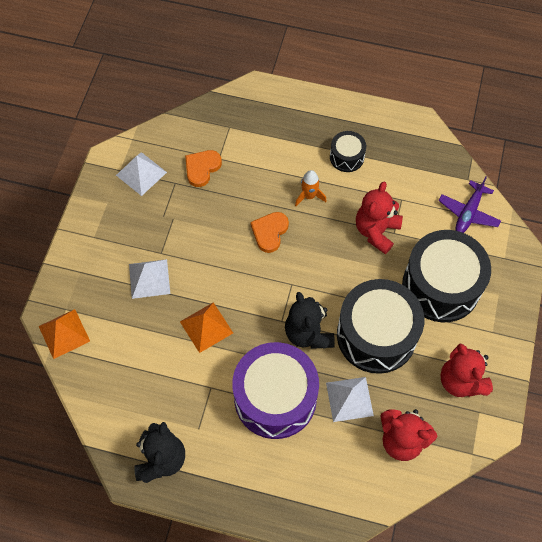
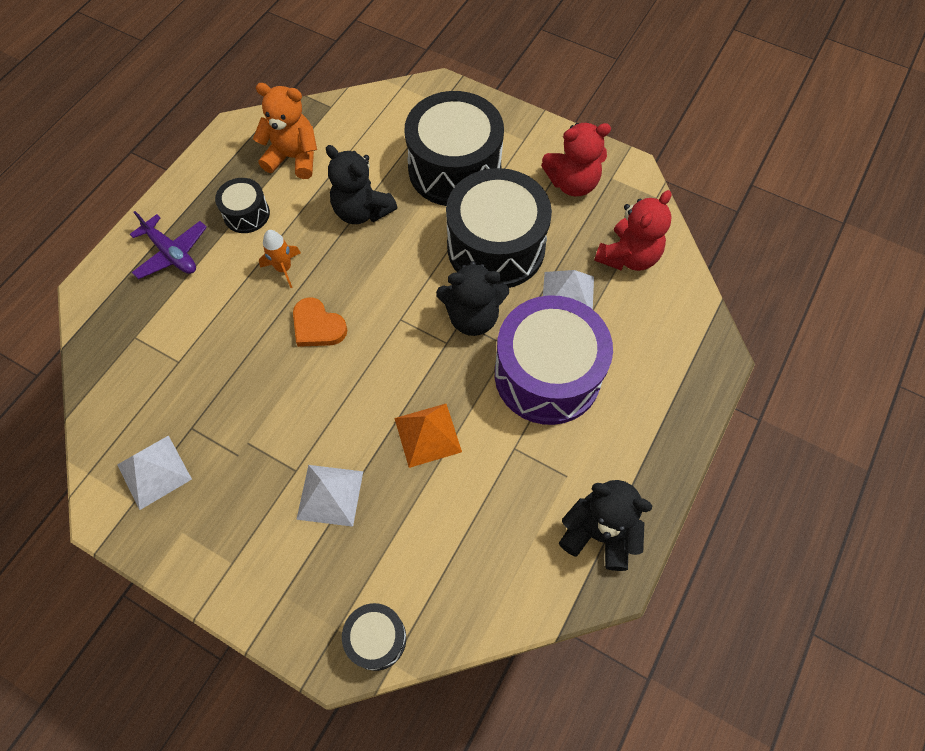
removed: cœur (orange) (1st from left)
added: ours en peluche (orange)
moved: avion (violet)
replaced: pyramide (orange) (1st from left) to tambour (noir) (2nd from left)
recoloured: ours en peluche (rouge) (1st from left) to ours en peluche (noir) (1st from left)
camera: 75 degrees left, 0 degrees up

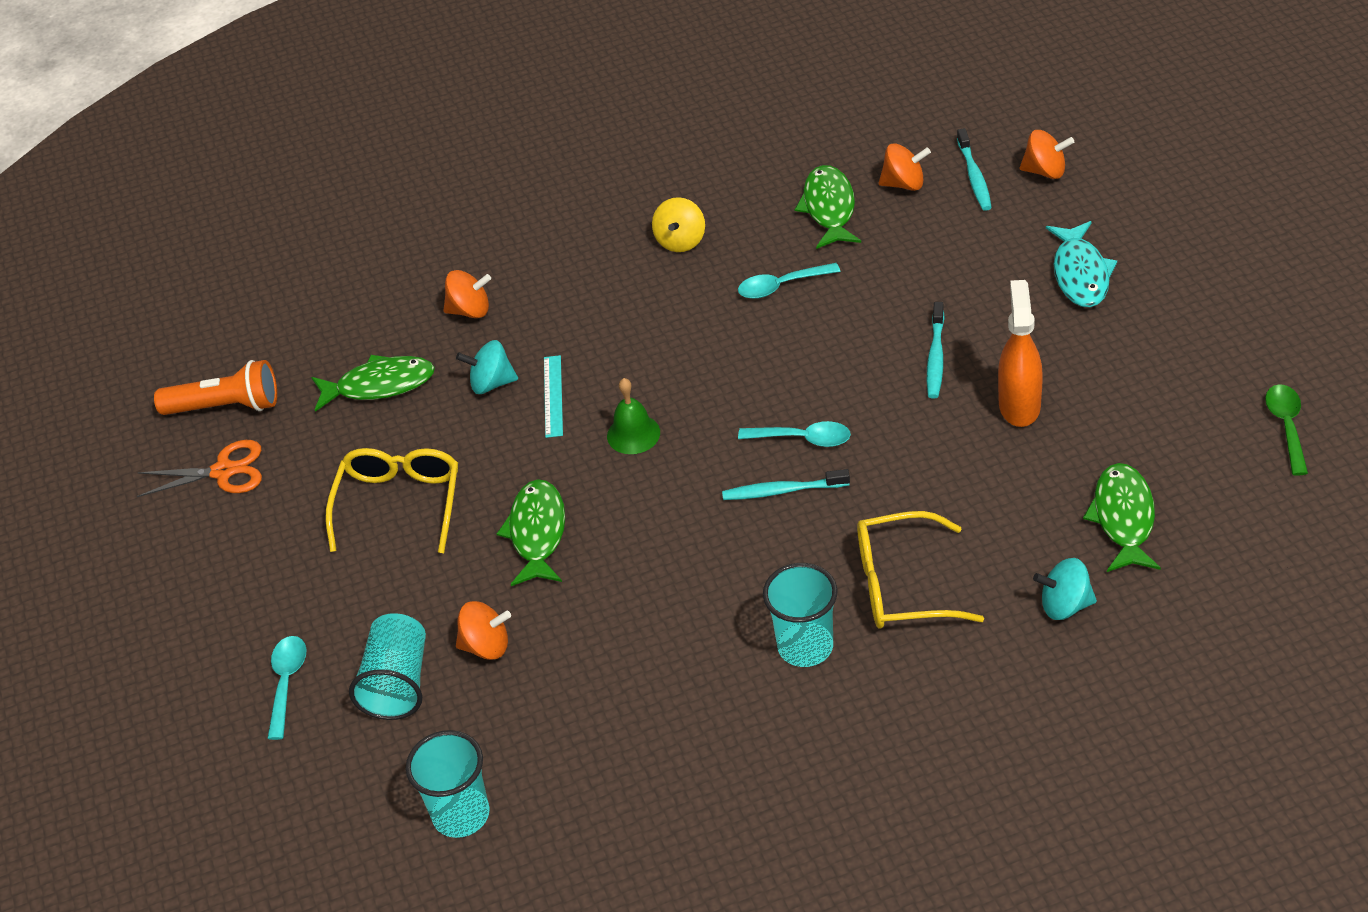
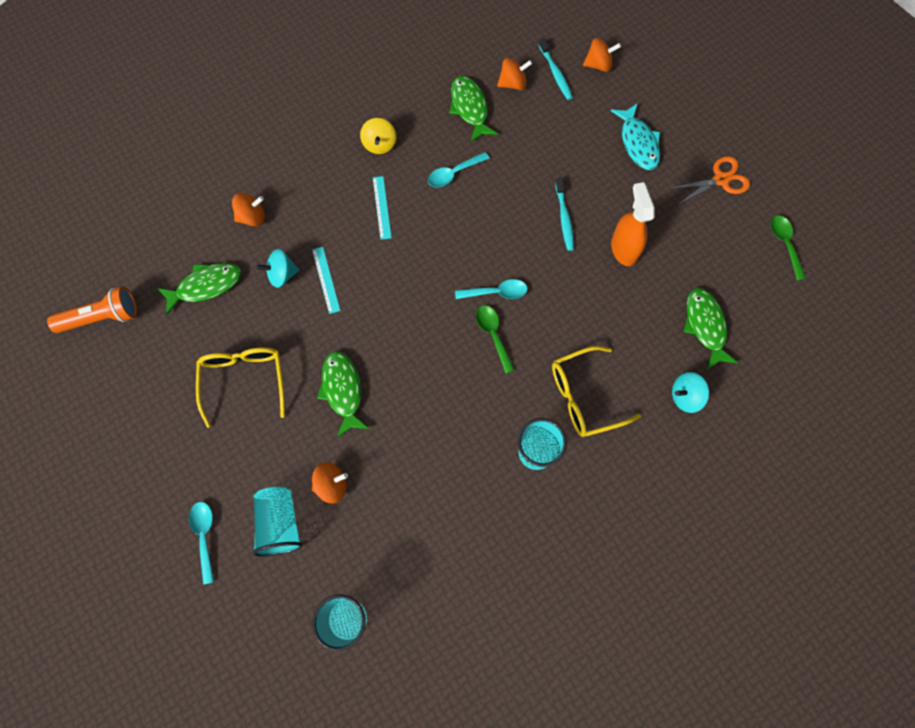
removed: cloche (vert)
added: règle (turquoise) (2nd from left)
moved: ciseaux (orange)
replaced: brosse à dents (turquoise) (1st from left) to cuillère (vert) (1st from left)
camera: 20 degrees left, 25 degrees up

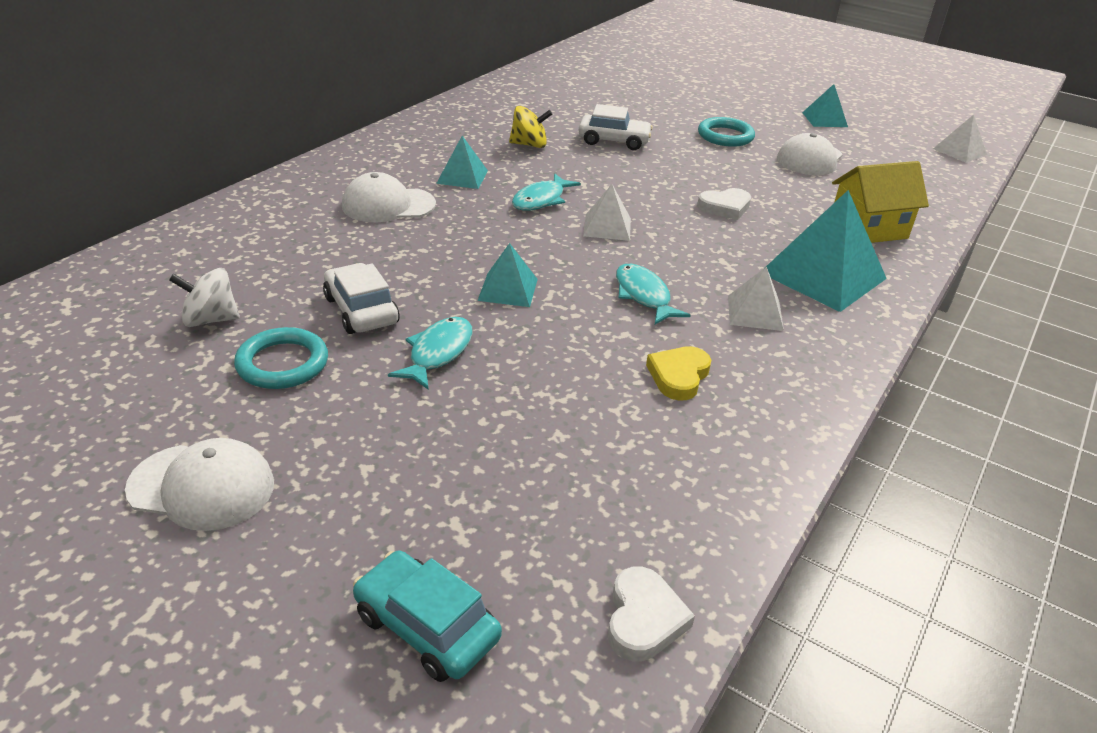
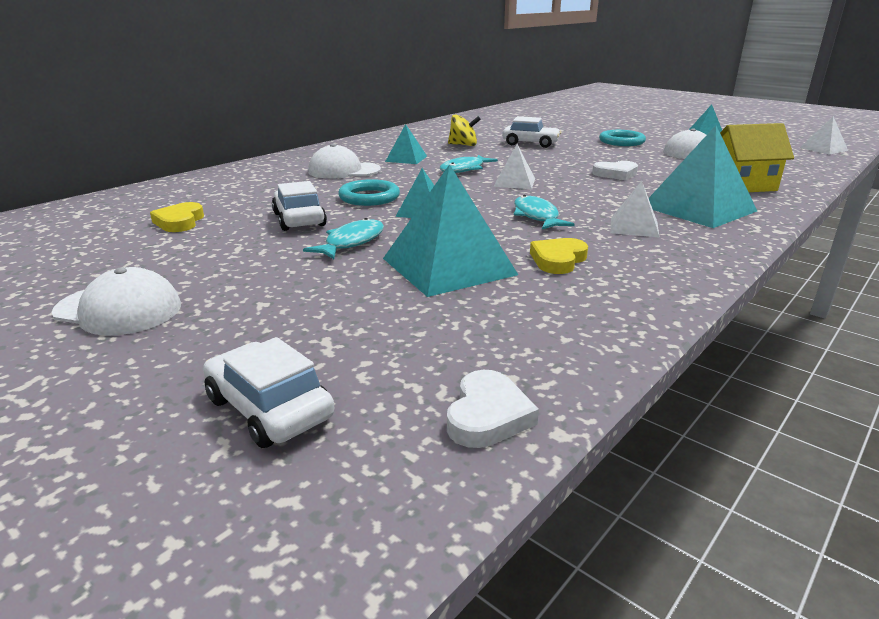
added: pyramide (turquoise) (3rd from left)
moved: anneau (turquoise) (1st from left)
replaced: toupie (blanc) to cœur (jaune) (1st from left)
recoloured: voiture (turquoise) to voiture (blanc) (1st from left)
camera: 10 degrees right, 10 degrees down

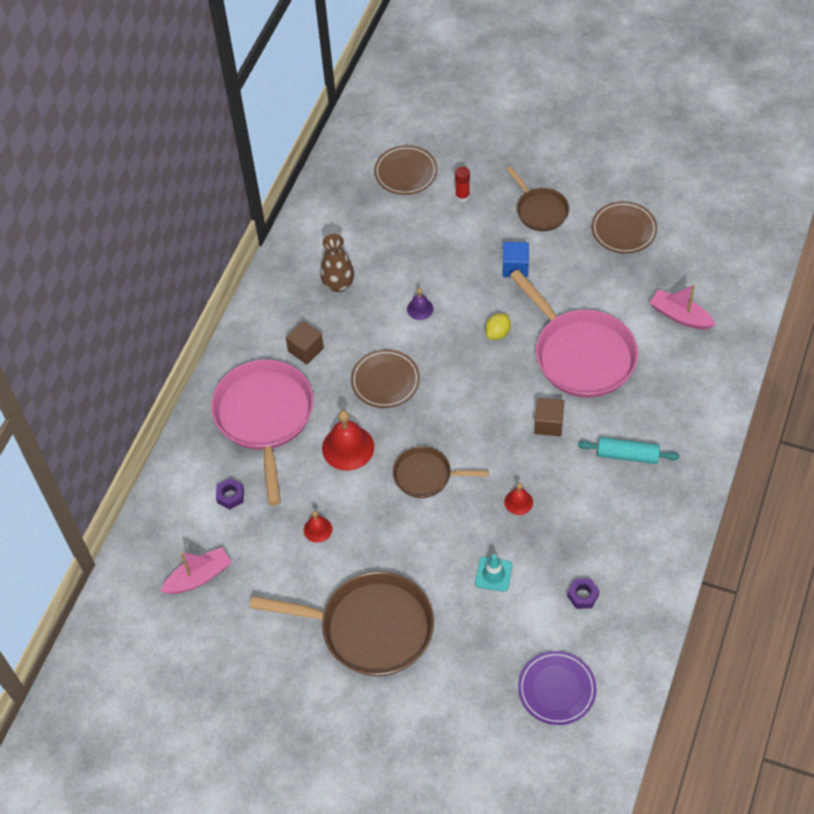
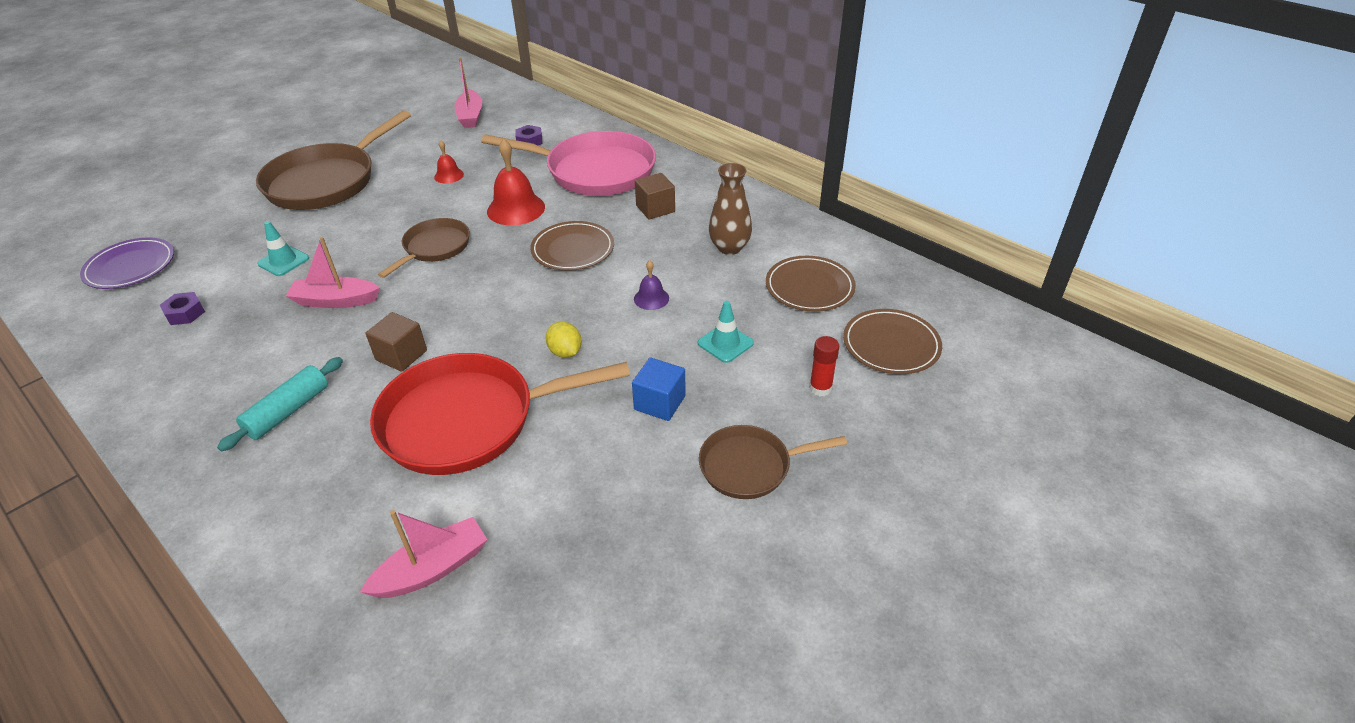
added: cône de chantier (turquoise) (2nd from left)
moved: assiette (marron) (3rd from left in the first image) to assiette (marron) (2nd from left)
replaced: cloche (rouge) (3rd from left) to bateau (rose) (1st from left)
recoloured: poêle (rose) (2nd from left) to poêle (rouge)
camera: 110 degrees right, 15 degrees down

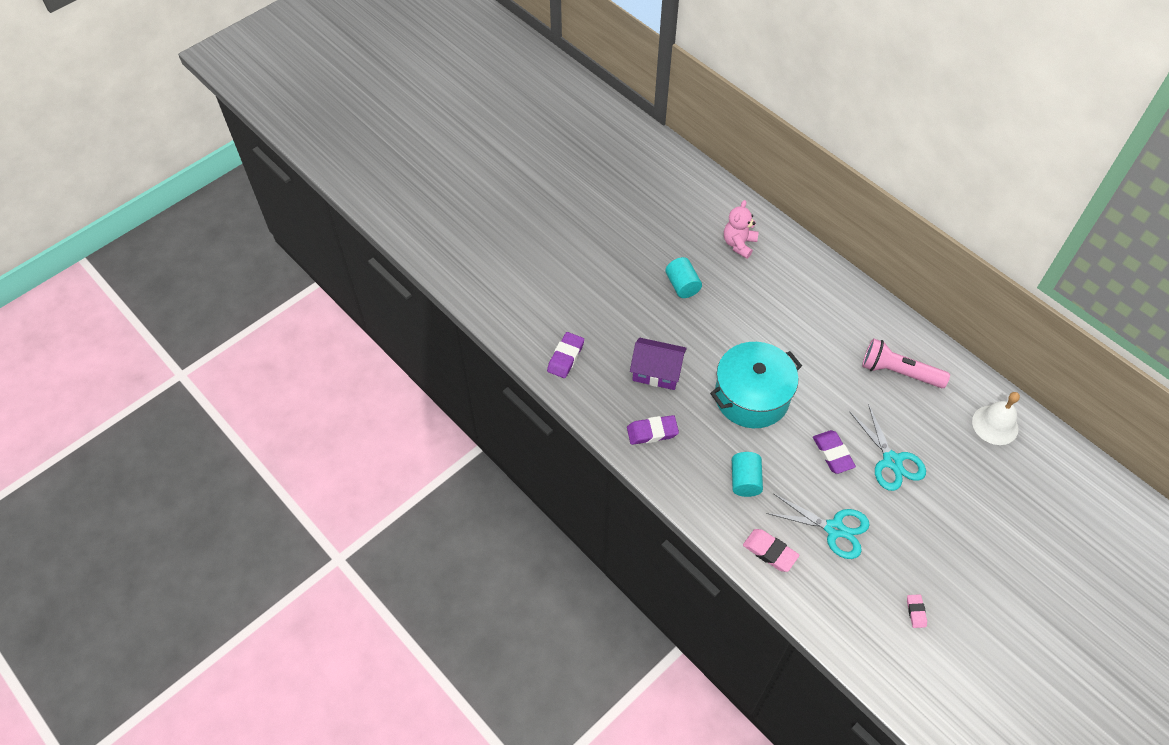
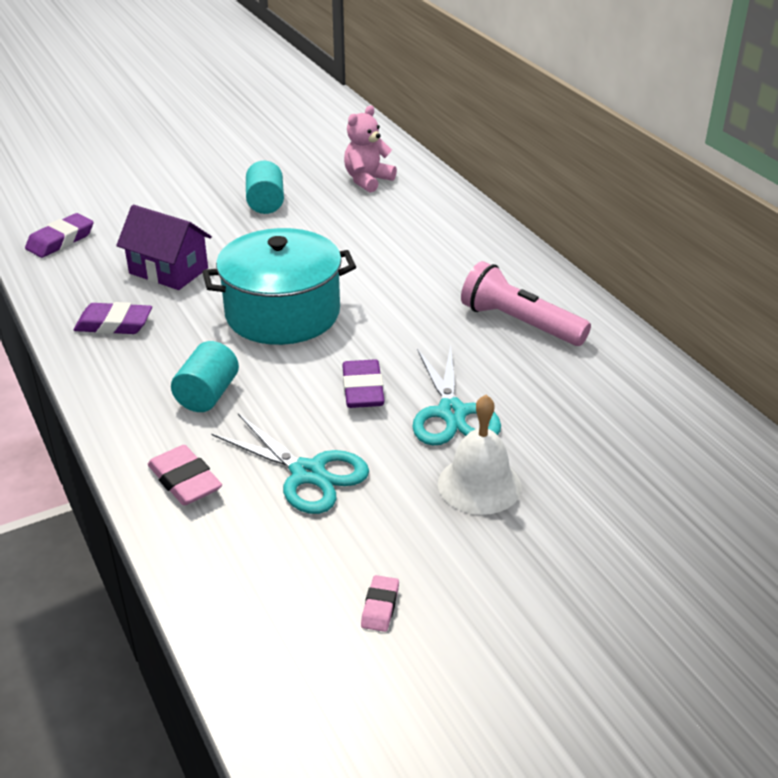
moved: cloche (blanc)
camera: 15 degrees right, 20 degrees down

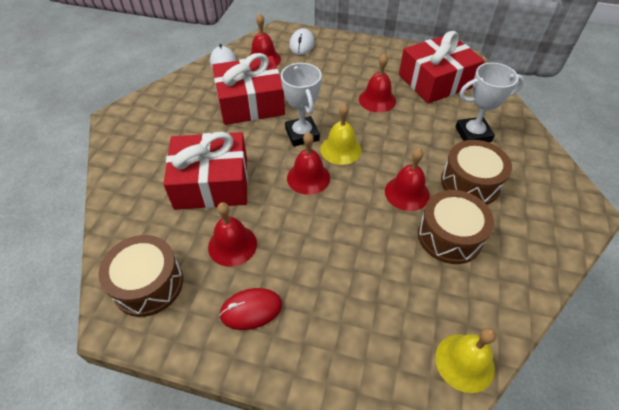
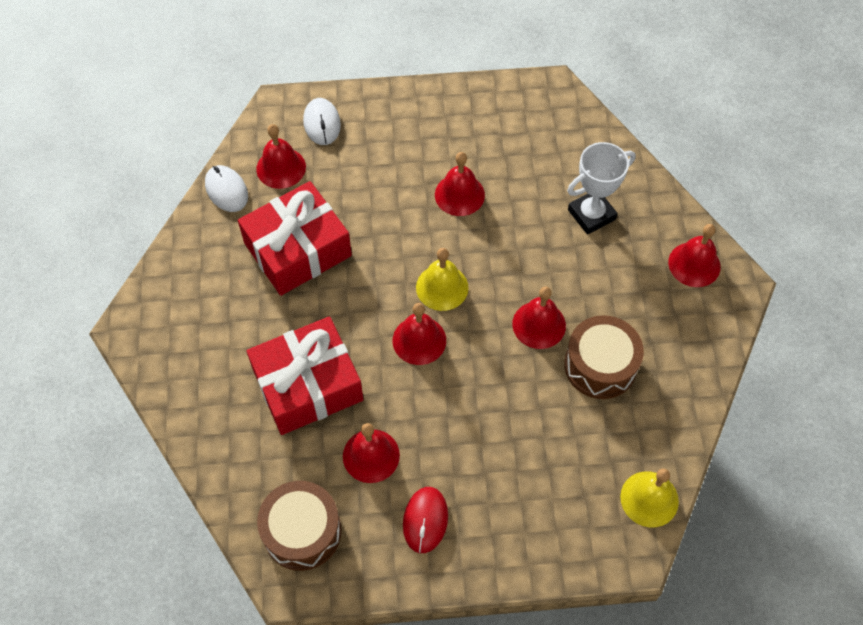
removed: trophée (blanc) (1st from left); cadeau (rouge) (3rd from left); tambour (marron) (3rd from left)
added: cloche (rouge) (6th from left)
turned: souris (rouge) 45 degrees counterclockwise
camera: 20 degrees left, 10 degrees up

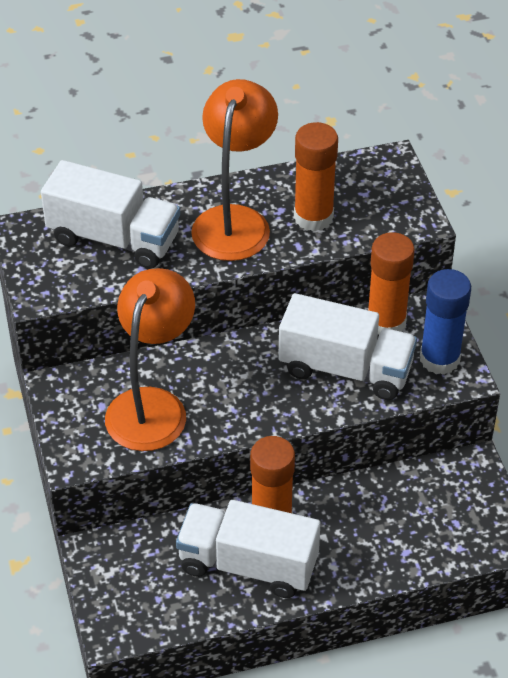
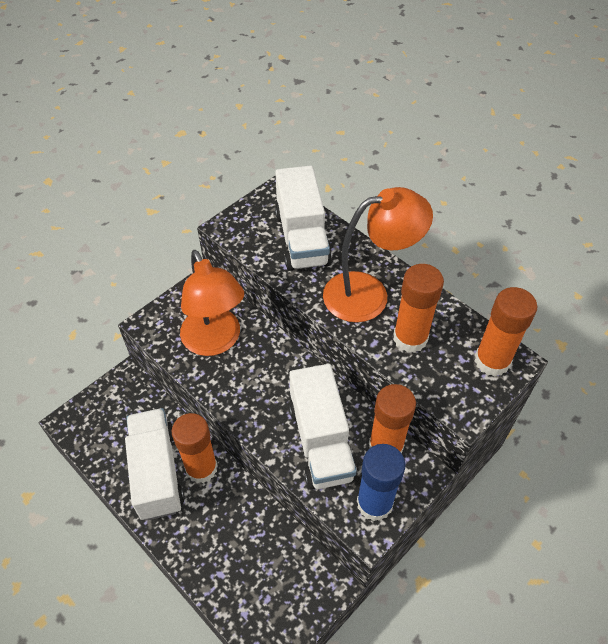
added: bâton de colle (orange) (4th from left)
turned: lampe (orange) (1st from left) 75 degrees clockwise
camera: 60 degrees right, 5 degrees up

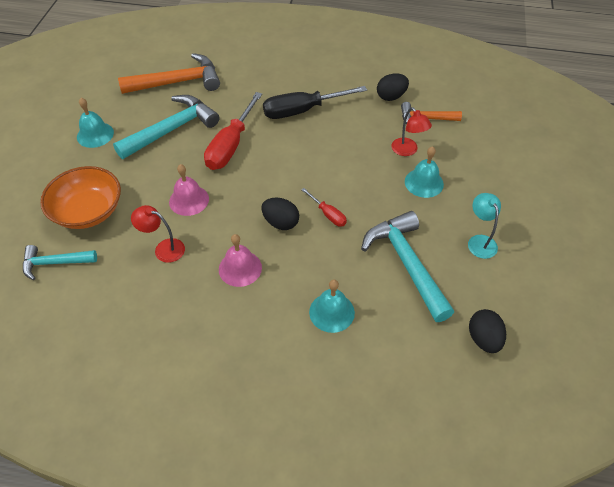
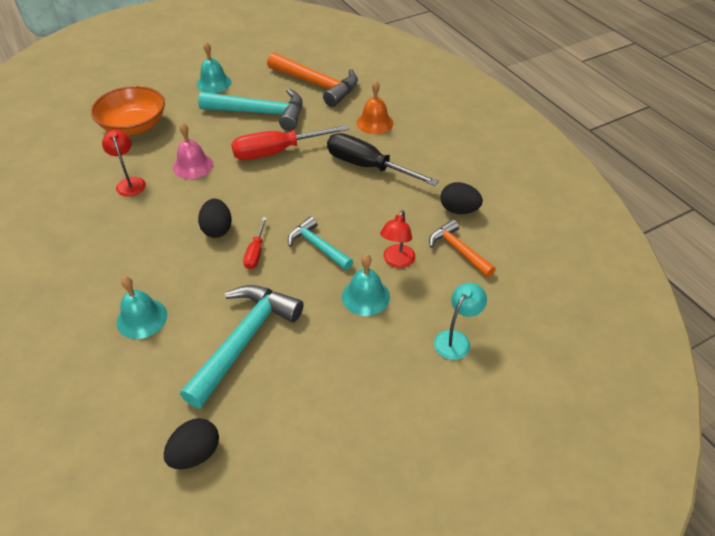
removed: cloche (rose) (2nd from left)
added: cloche (orange)
moved: marteau (turquoise) (1st from left in the first image) to marteau (turquoise) (3rd from left); lampe (turquoise)
camera: 50 degrees right, 5 degrees down

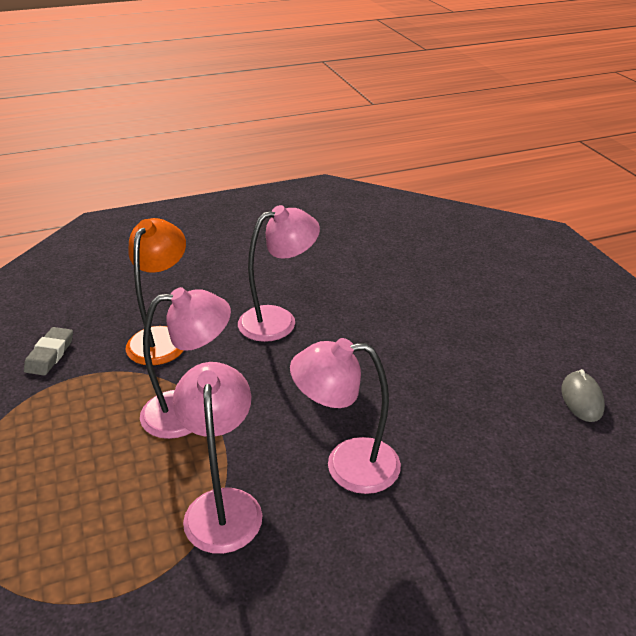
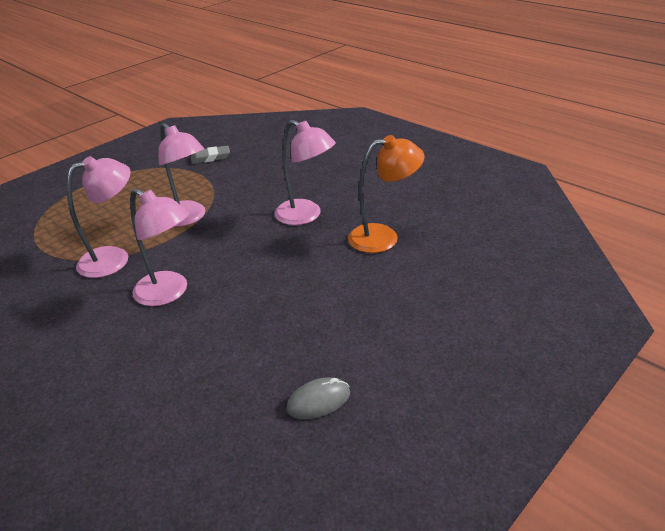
moved: lampe (orange)
turned: lampe (rose) (4th from left in the first image) 150 degrees clockwise
camera: 65 degrees right, 0 degrees up

